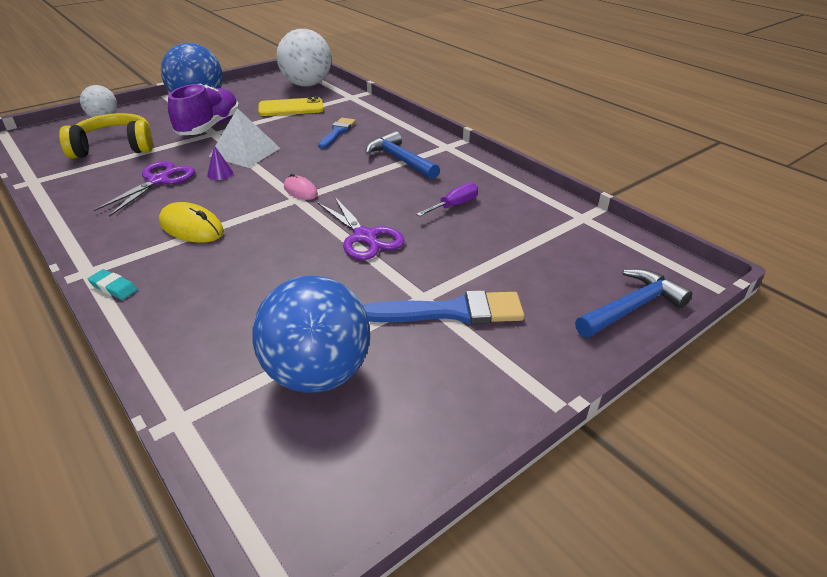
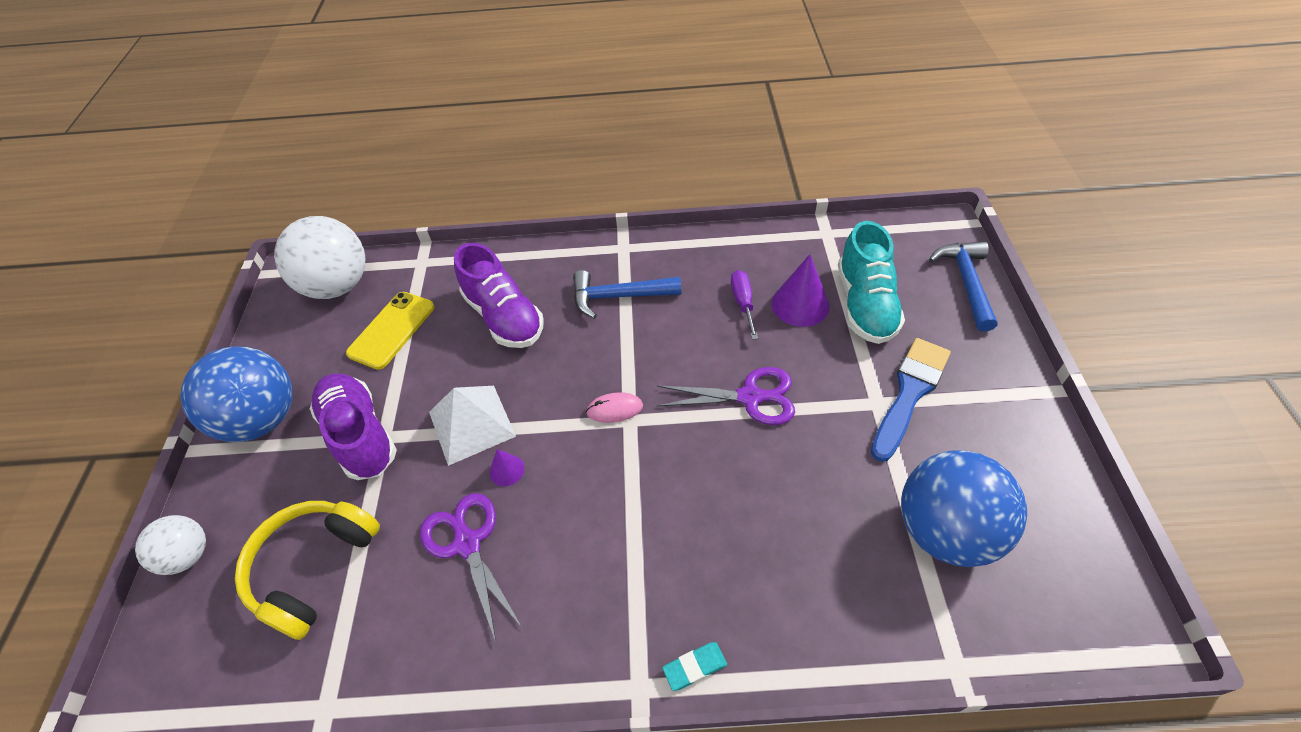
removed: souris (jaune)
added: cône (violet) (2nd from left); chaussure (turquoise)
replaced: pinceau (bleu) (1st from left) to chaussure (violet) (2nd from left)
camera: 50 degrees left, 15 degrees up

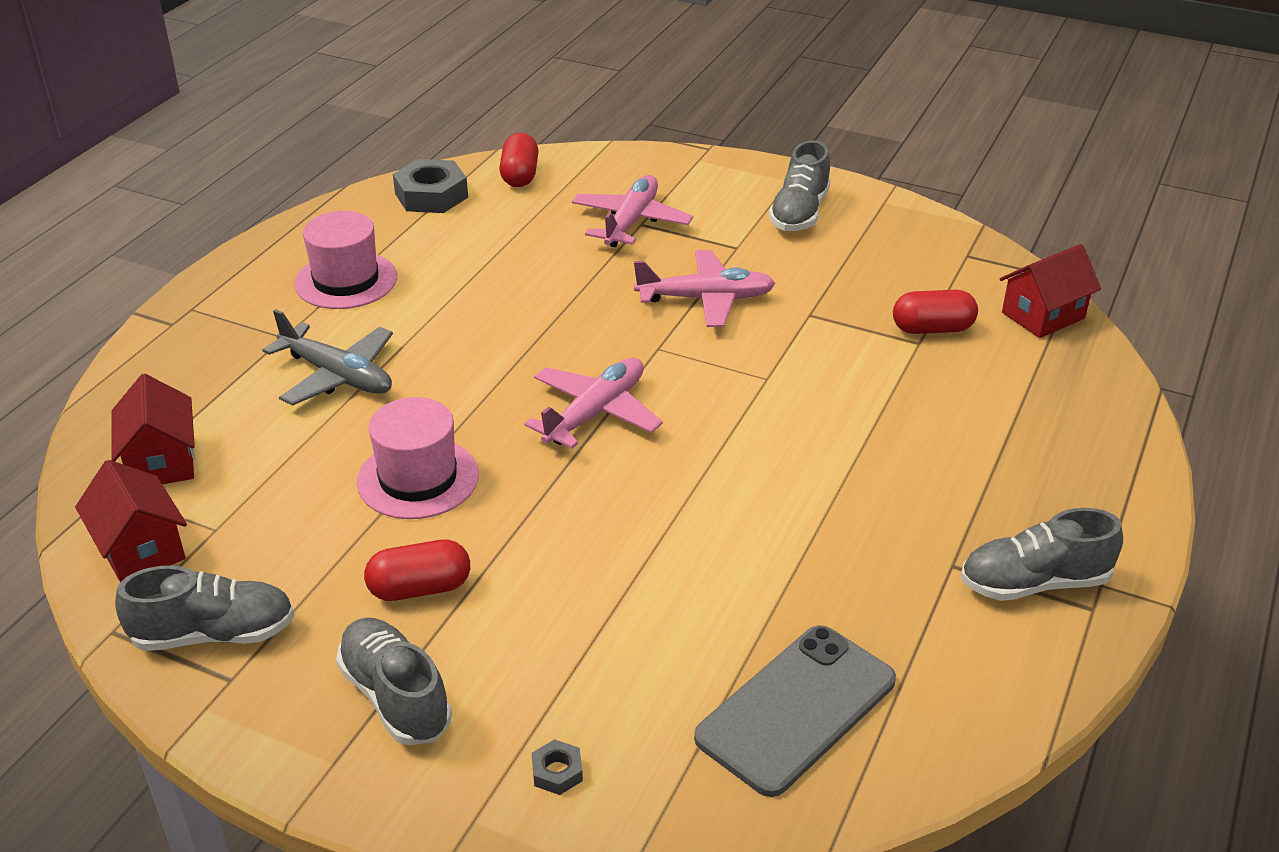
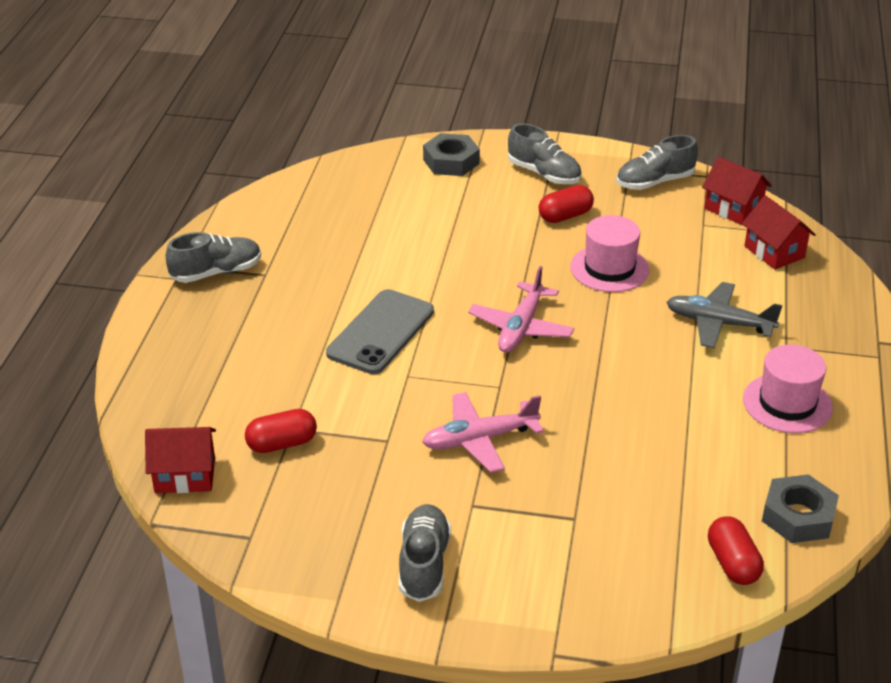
removed: avion (rose) (2nd from left)
moved: téléphone (gris)
turned: maison (rouge) (3rd from left in the first image) 45 degrees clockwise
resized: écrou (gris) (2nd from left in the first image) x2.15
camera: 165 degrees right, 0 degrees up

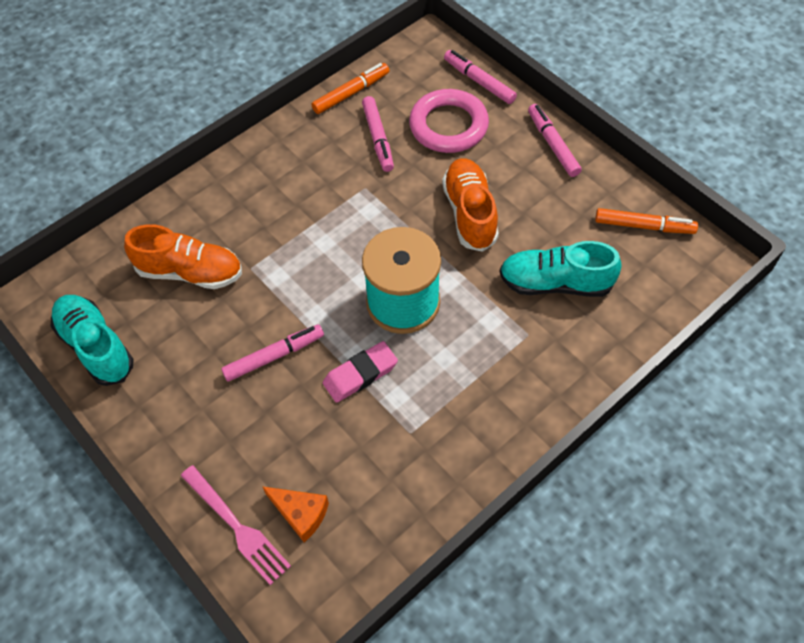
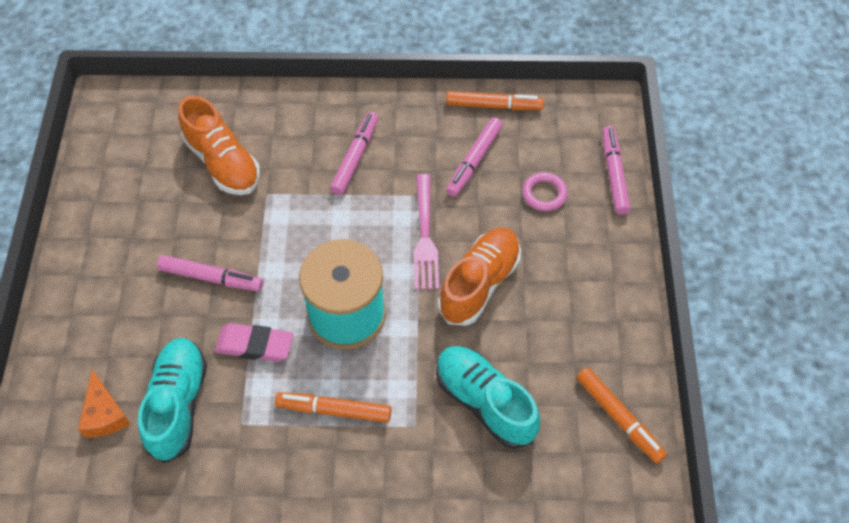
added: feutre (orange) (1st from left)
moved: chaussure (turquoise) (1st from left); fourchette (rose); feutre (rose) (4th from left in the first image) to feutre (rose) (2nd from left)
resized: anneau (rose) x0.51
camera: 40 degrees right, 0 degrees up

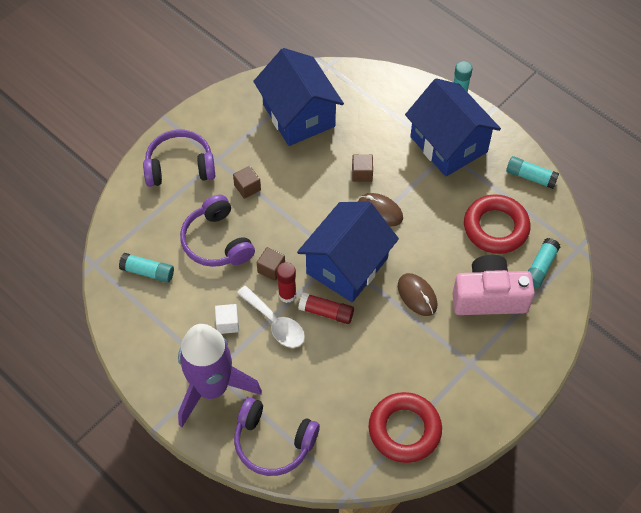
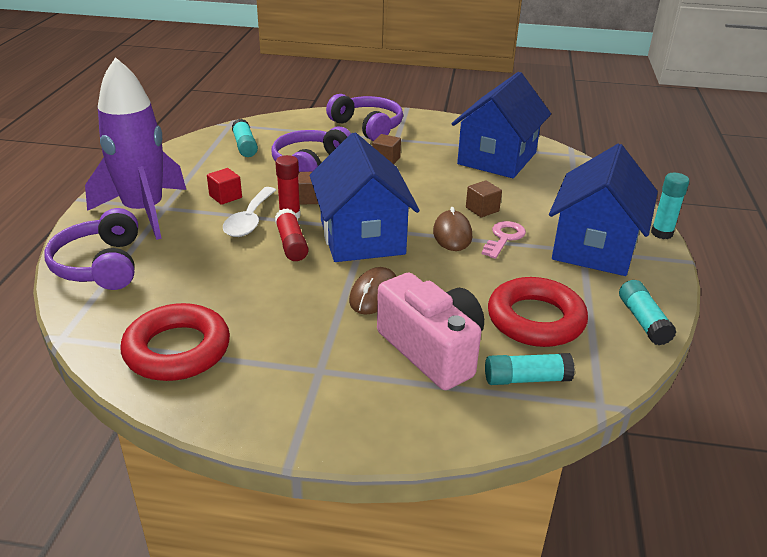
added: clé (rose)
recoloured: cube (blanc) to cube (rouge)
turned: maison (bleu) (2nd from left in the first image) 75 degrees clockwise
camera: 55 degrees right, 25 degrees down

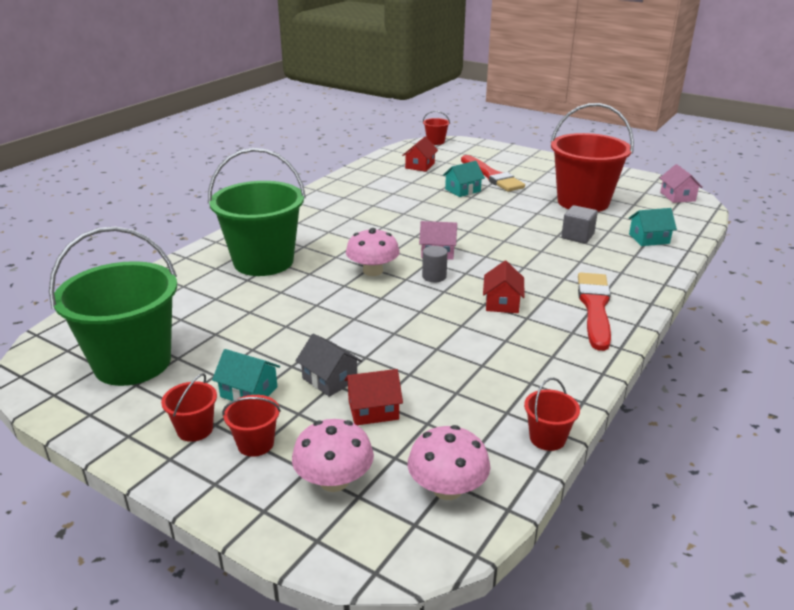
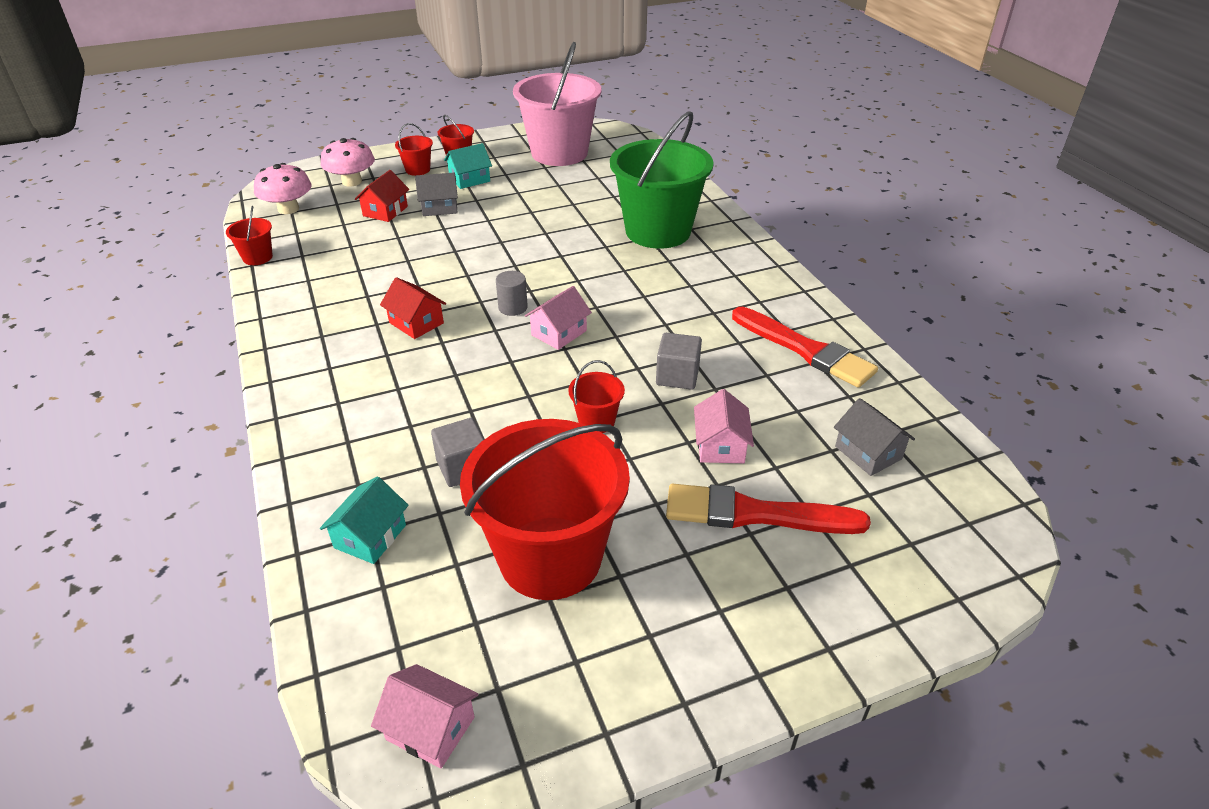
removed: champignon (rose) (2nd from left)
added: cube (gris) (2nd from left)
moved: seau (rouge) (3rd from left in the first image) to seau (rouge) (5th from left); pinceau (rouge) (2nd from left)
recoloured: seau (vert) (1st from left) to seau (rose); maison (rouge) (2nd from left) to maison (gris) (2nd from left); maison (turquoise) (2nd from left) to maison (rose) (3rd from left)
camera: 125 degrees right, 10 degrees up

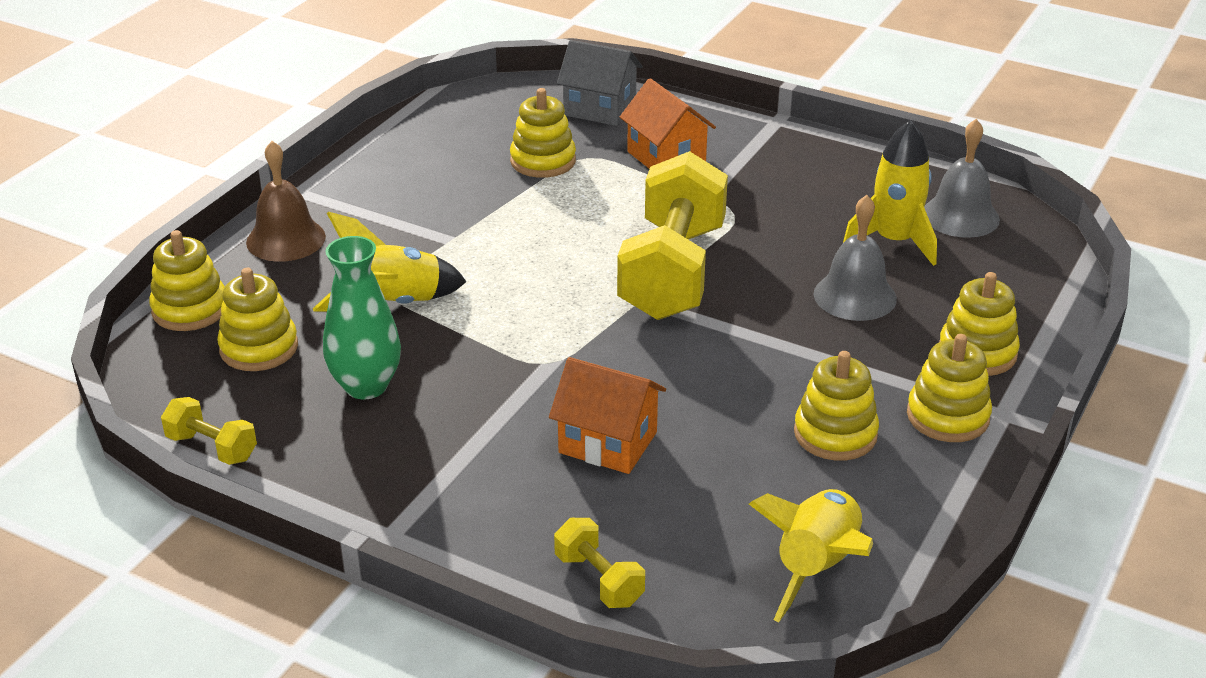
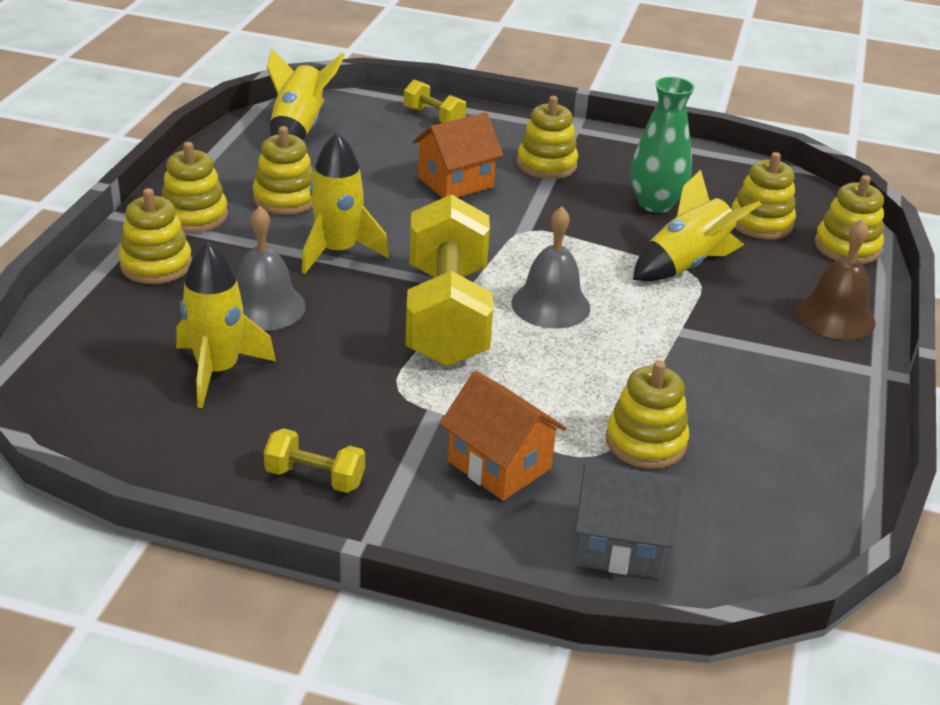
added: fusée (jaune) (3rd from left); jouet à empiler (jaune) (4th from left)
moved: haltère (jaune) (1st from left); cloche (gris) (2nd from left)
turned: maison (orange) (1st from left) 45 degrees counterclockwise
camera: 165 degrees right, 0 degrees up

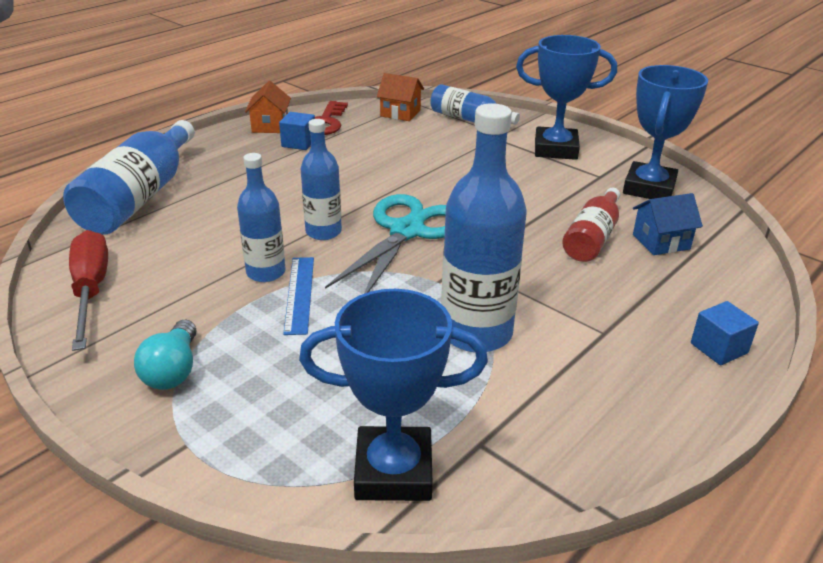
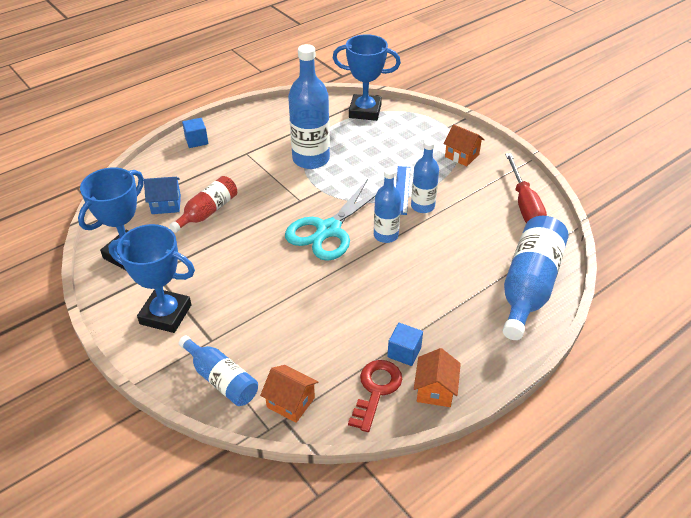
replaced: ampoule (turquoise) to maison (orange) (3rd from left)
camera: 170 degrees left, 10 degrees up

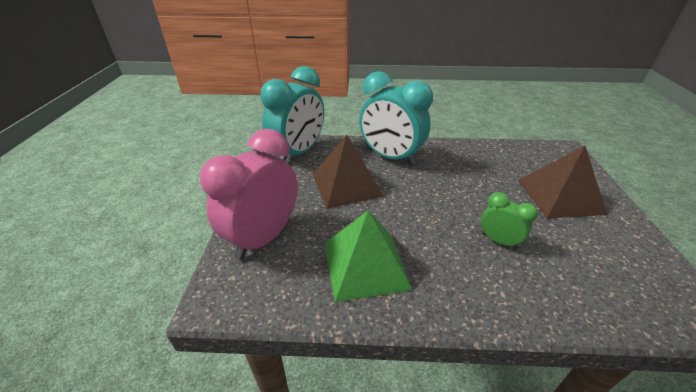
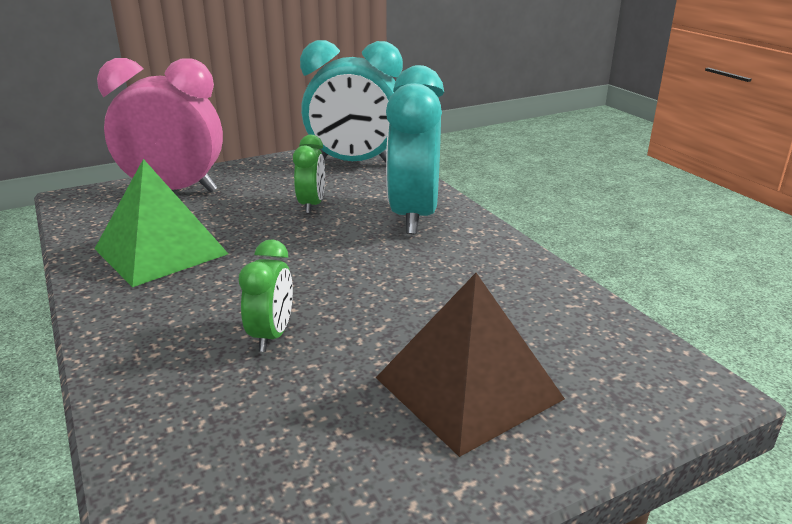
replaced: pyramide (marron) (1st from left) to réveil (vert) (2nd from left)
camera: 60 degrees right, 10 degrees down

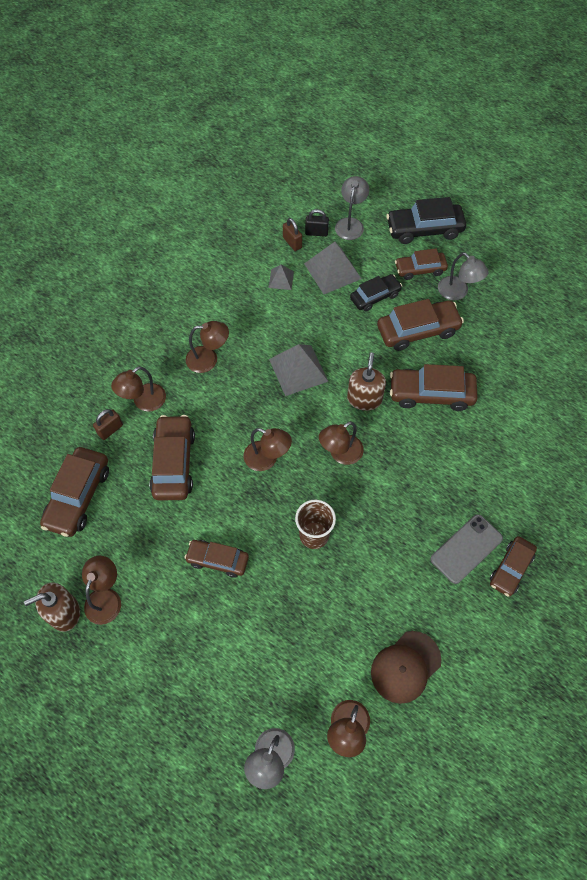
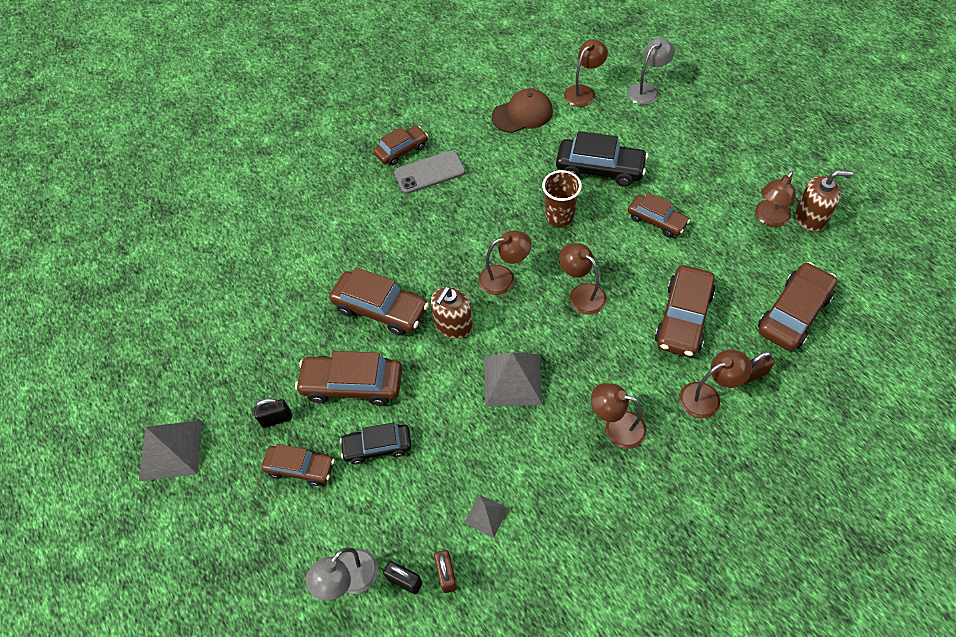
moved: pyramide (gris) (3rd from left in the first image) to pyramide (gris) (1st from left); voiture (noir) (2nd from left)
replaced: lampe (gris) (3rd from left) to cadenas (noir) (1st from left)
camera: 155 degrees left, 5 degrees down

